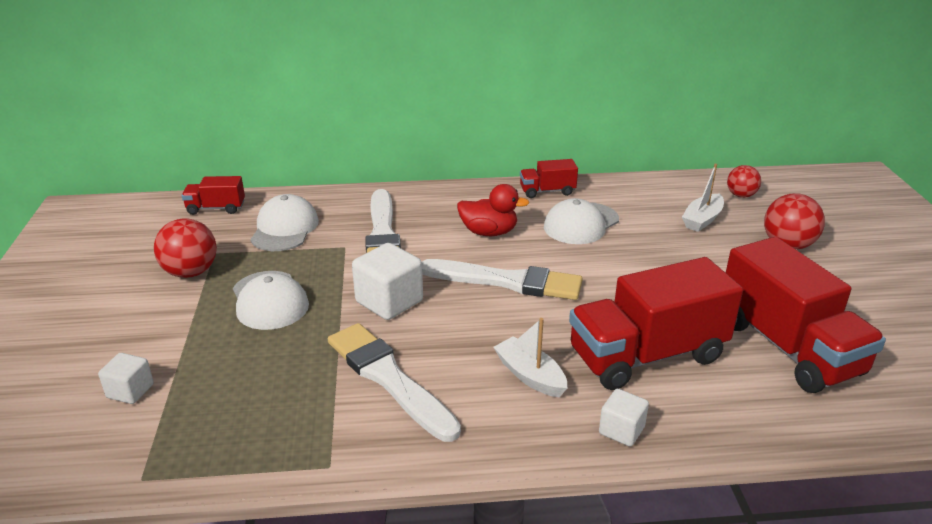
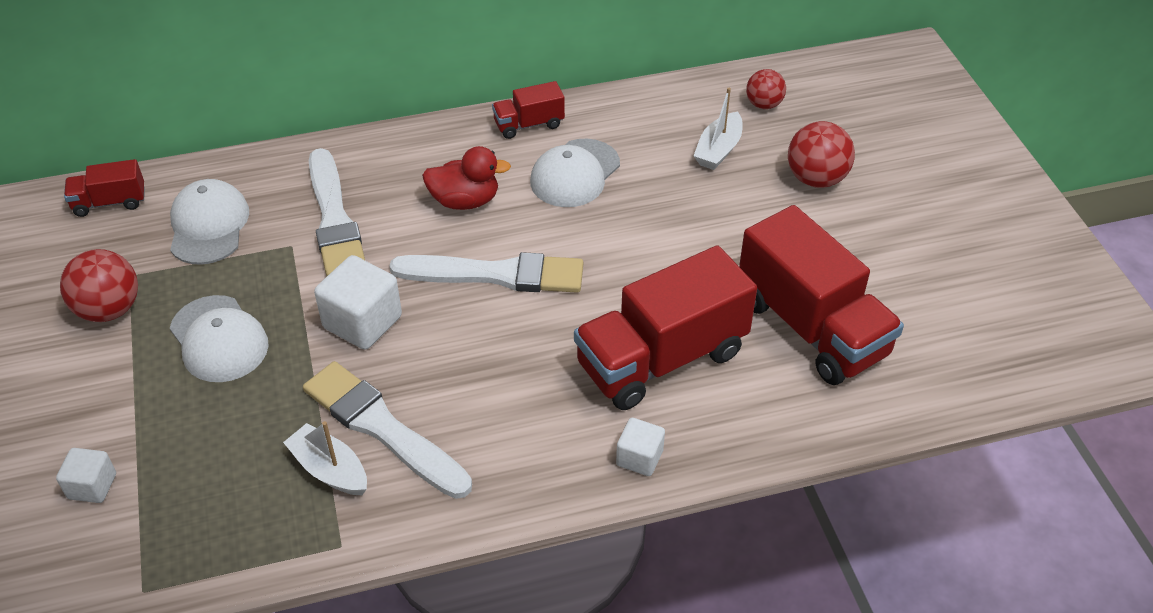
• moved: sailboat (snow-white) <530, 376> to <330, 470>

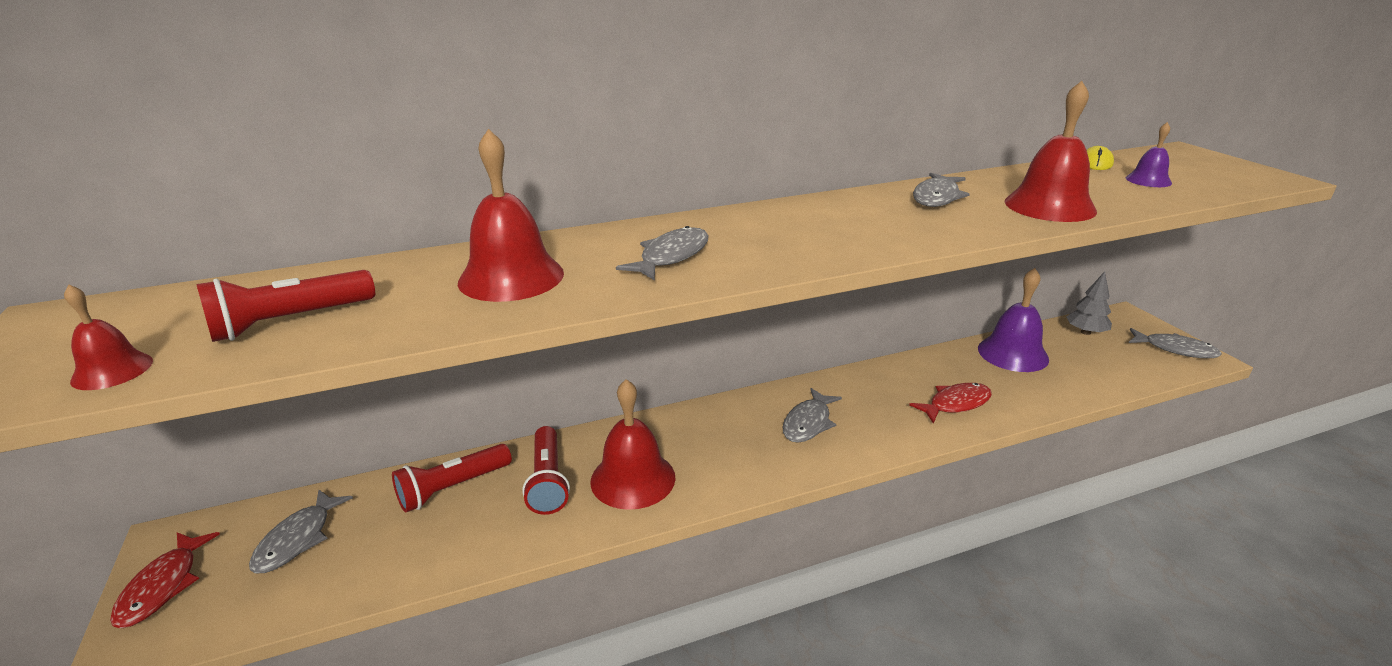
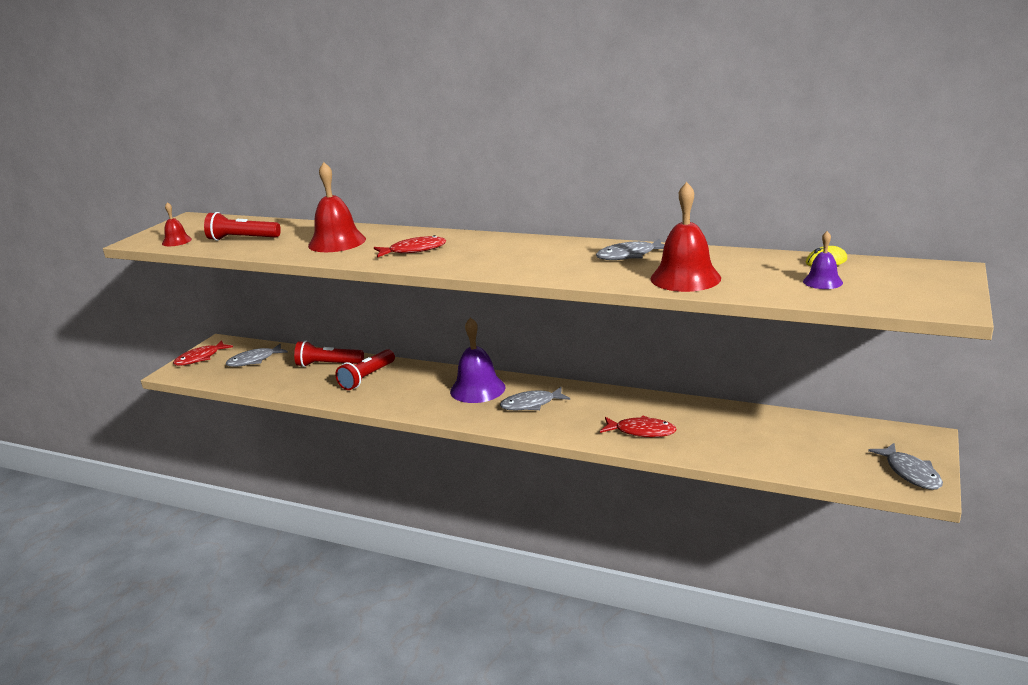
• recoloured: fish figure (ash-grey) <671, 256> to fish figure (scarlet) <414, 250>
• moved: school bell (purple) <1013, 353> to <477, 389>
• removed: school bell (scarlet) <633, 479>
• removed: tree (ash-grey) <1085, 332>

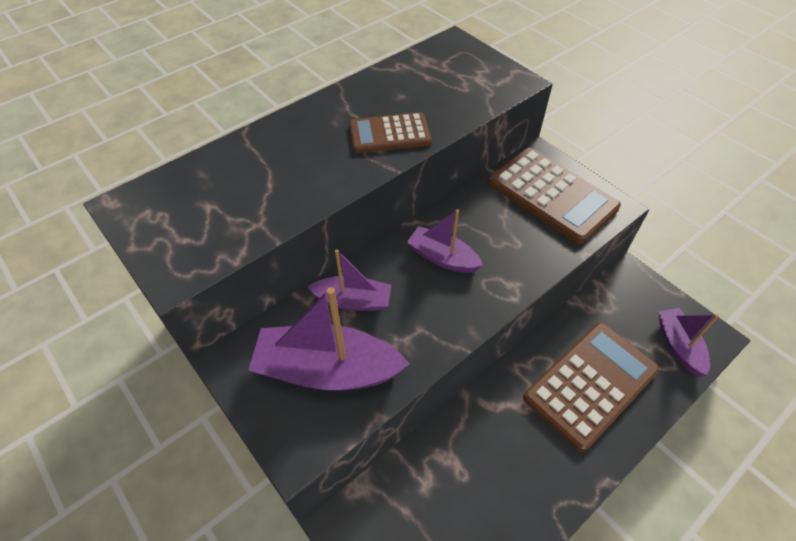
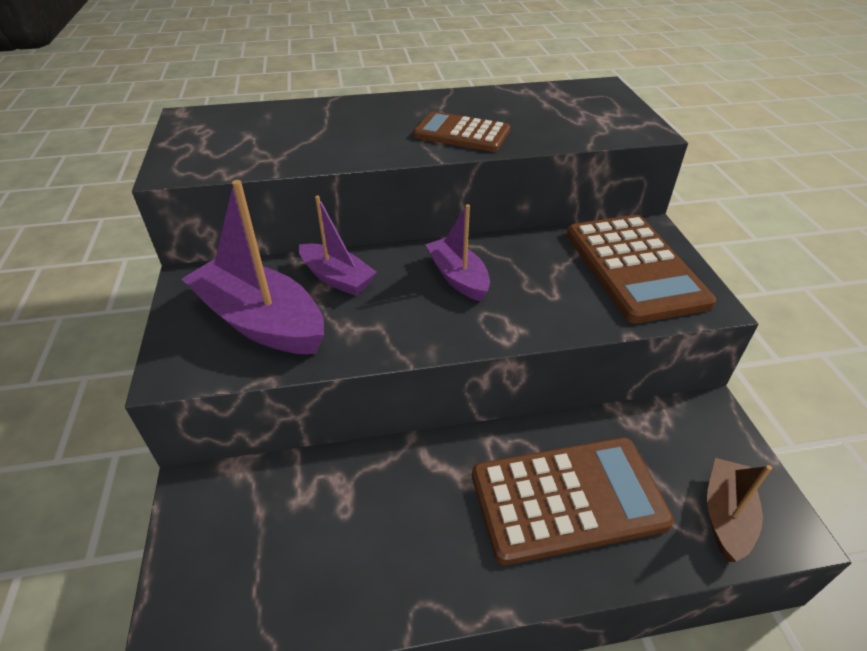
• recoloured: sailboat (purple) <678, 345> to sailboat (dark brown) <726, 515>

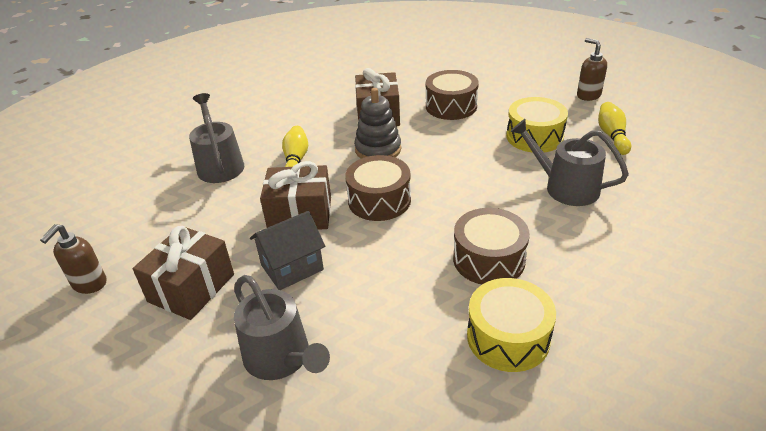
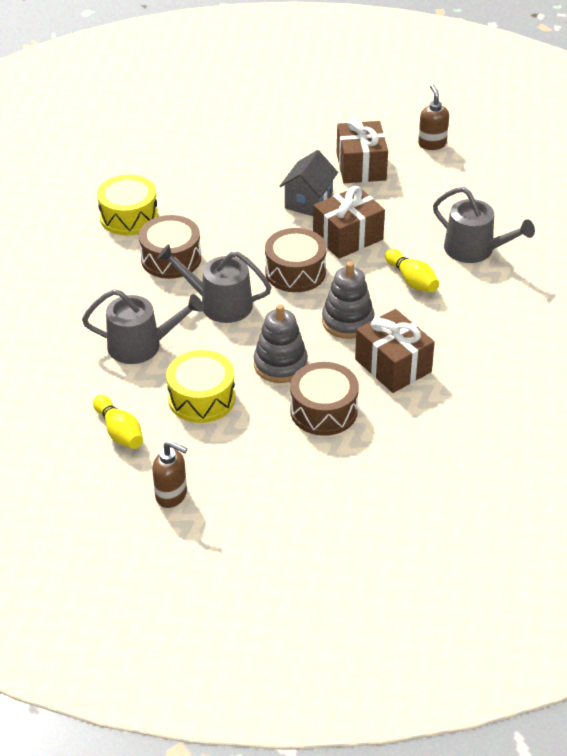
• moved: sprinkling can (ash-grey) <281, 358> to <219, 304>
• added: stacking rings (ash-grey) <280, 364>

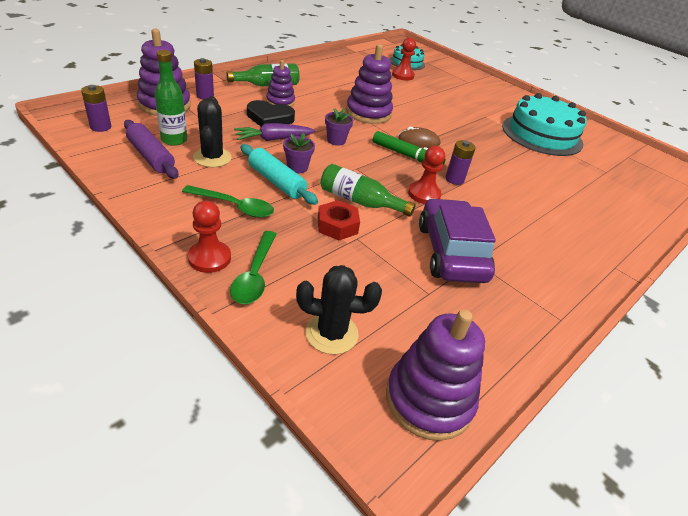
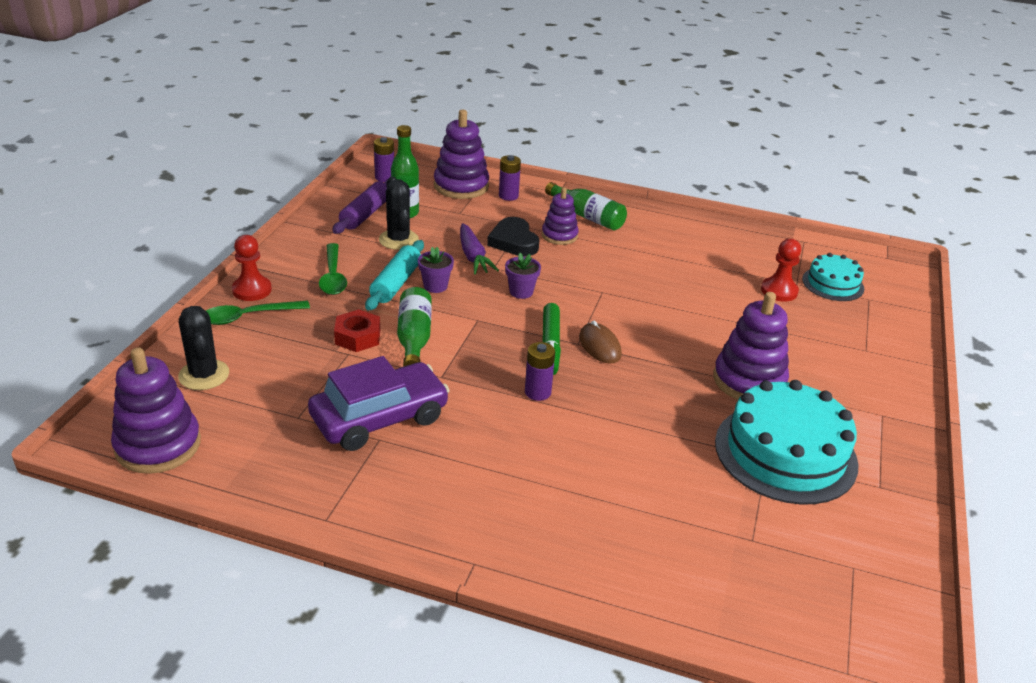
• turned: cactus (black) <212, 157> = <398, 240> 75 degrees counterclockwise
• turned: carrot (purple) <273, 139> = <473, 257> 150 degrees counterclockwise
• moved: stacking rings (purple) <368, 113> to <749, 381>
• removed: chess pawn (scarlet) <424, 194>

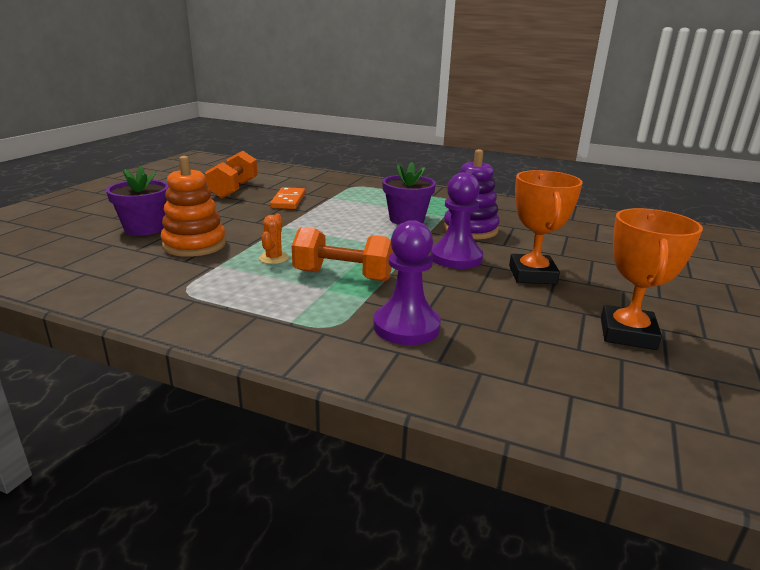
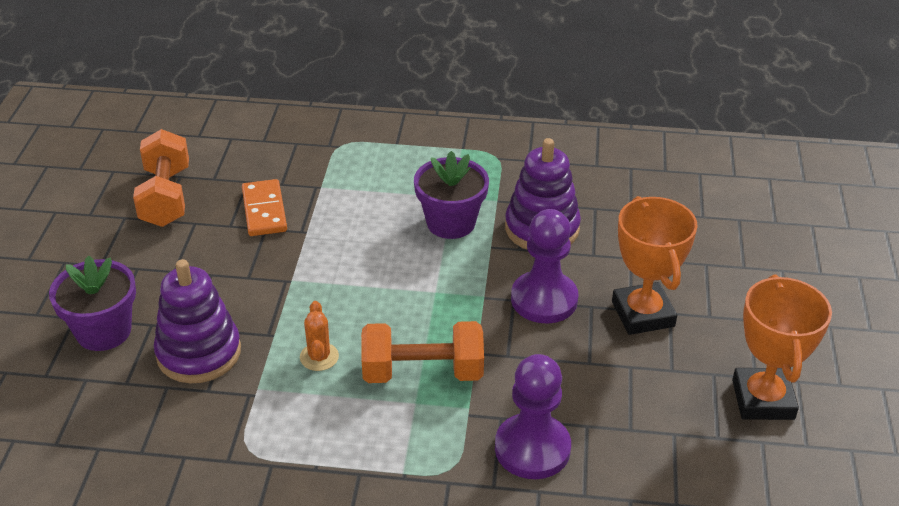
• recoloured: stacking rings (orange-coloured) <194, 245> to stacking rings (purple) <199, 353>

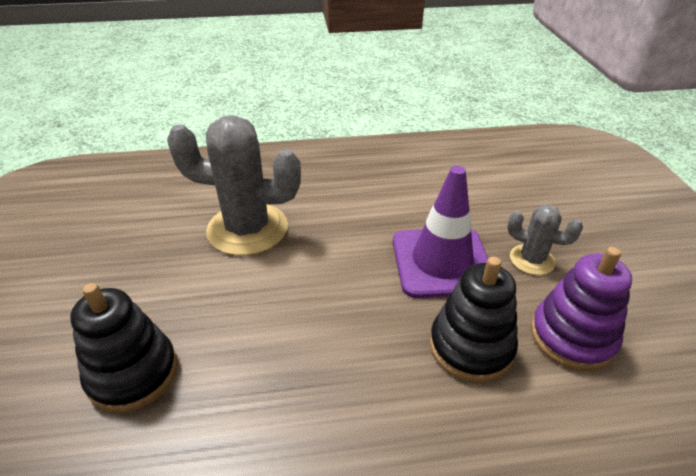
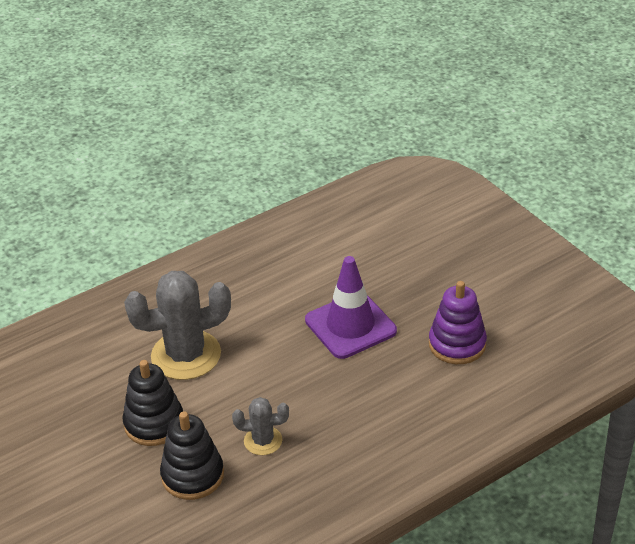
• moved: stacking rings (black) <471, 347> to <154, 423>
• moved: cactus (ash-grey) <532, 260> to <263, 441>

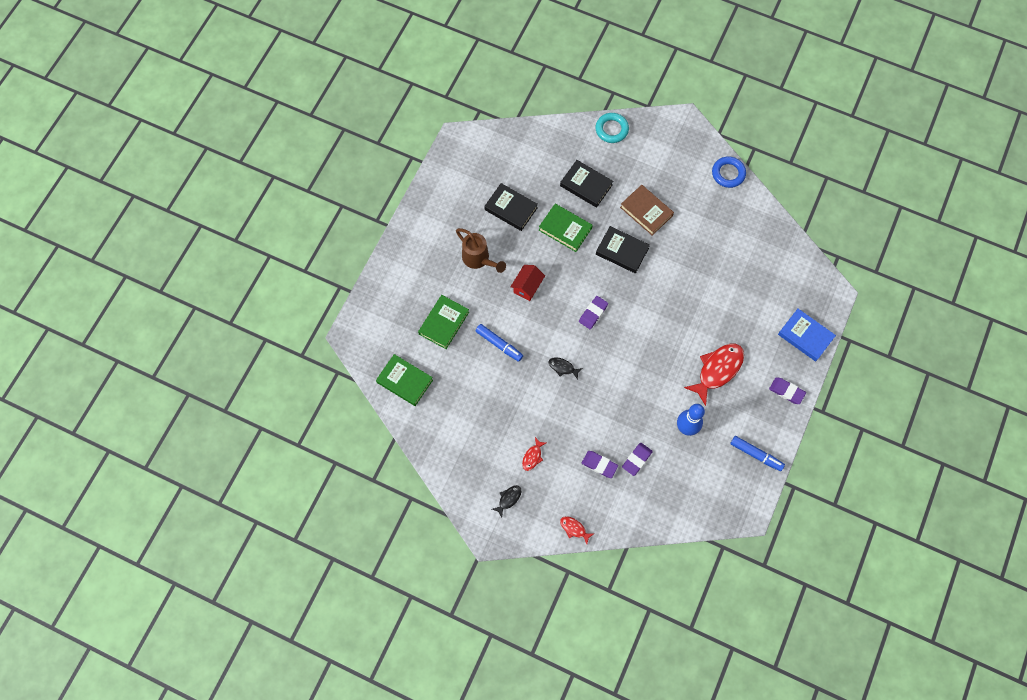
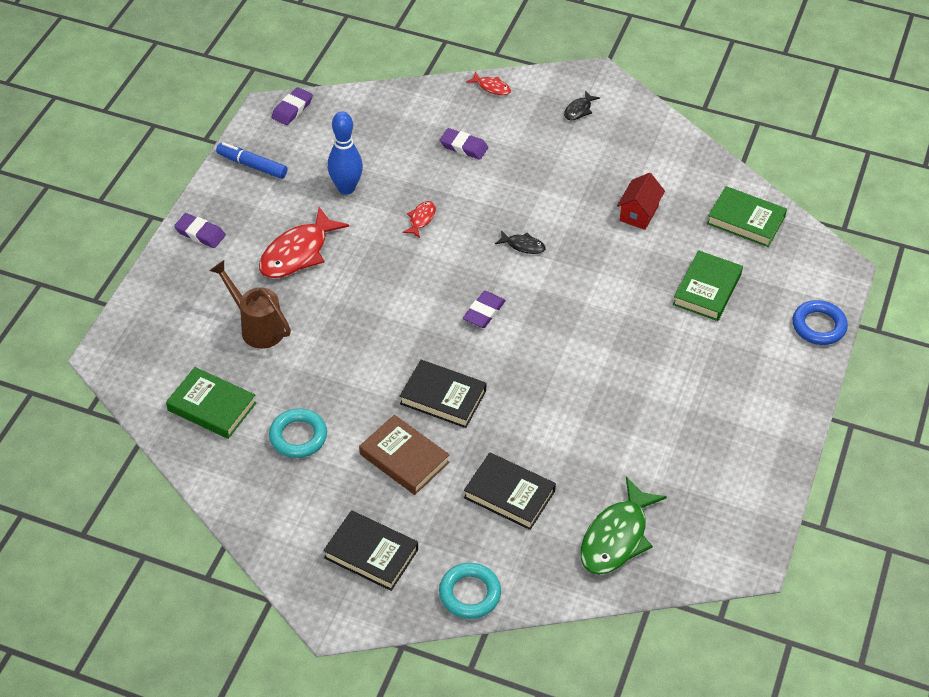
• moved: hardcover (green) <565, 229> to <212, 406>
• moved: sprinkling can (dark brown) <479, 260> to <257, 327>
• added: torus (teal) <298, 436>
• moved: eraser (purple) <637, 459> to <292, 109>
• moved: hardcover (black) <511, 209> to <371, 553>
• moved: fish figure (scarlet) <532, 456> to <421, 219>
• added: fish figure (green) <617, 537>
• moved: house (scarlet) <527, 287> to <639, 213>
• moved: torus (blue) <728, 173> to <818, 326>
• removed: felt pen (blue) <499, 344>
• removed: hardcover (blue) <805, 336>

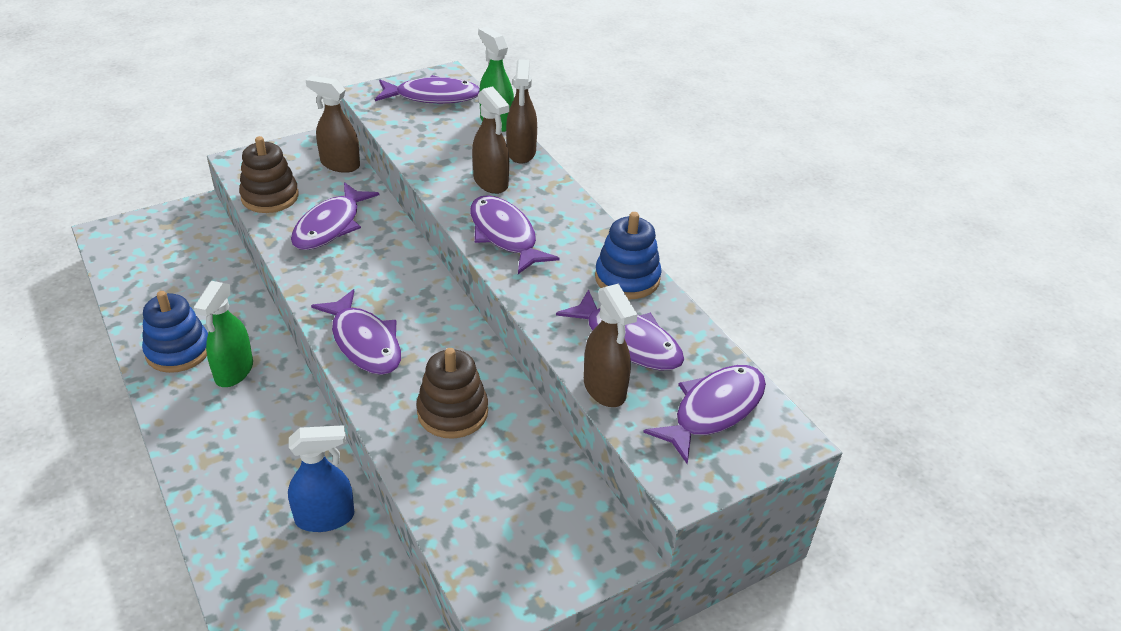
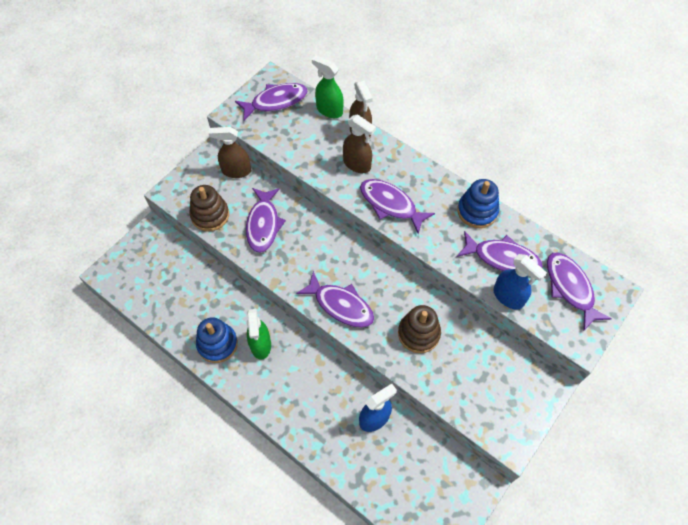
• recoloured: sprayer (dark brown) <604, 389> to sprayer (blue) <508, 297>
• turned: fish figure (purple) <713, 410> = <570, 288> 45 degrees counterclockwise

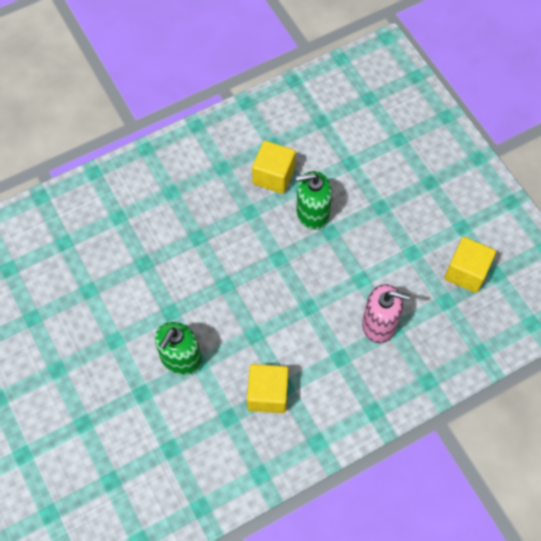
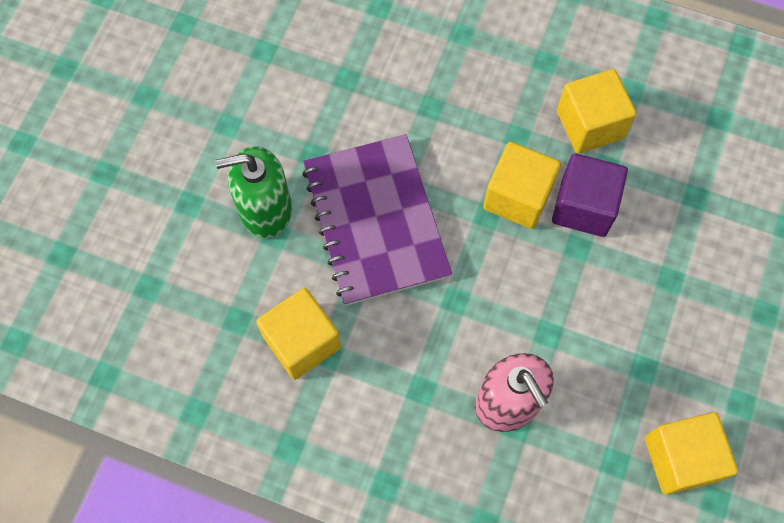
• added: notebook (purple) <375, 221>
• added: cube (yellow) <517, 197>
• replaced: soap pump (green) <312, 213> to cube (purple) <583, 206>

